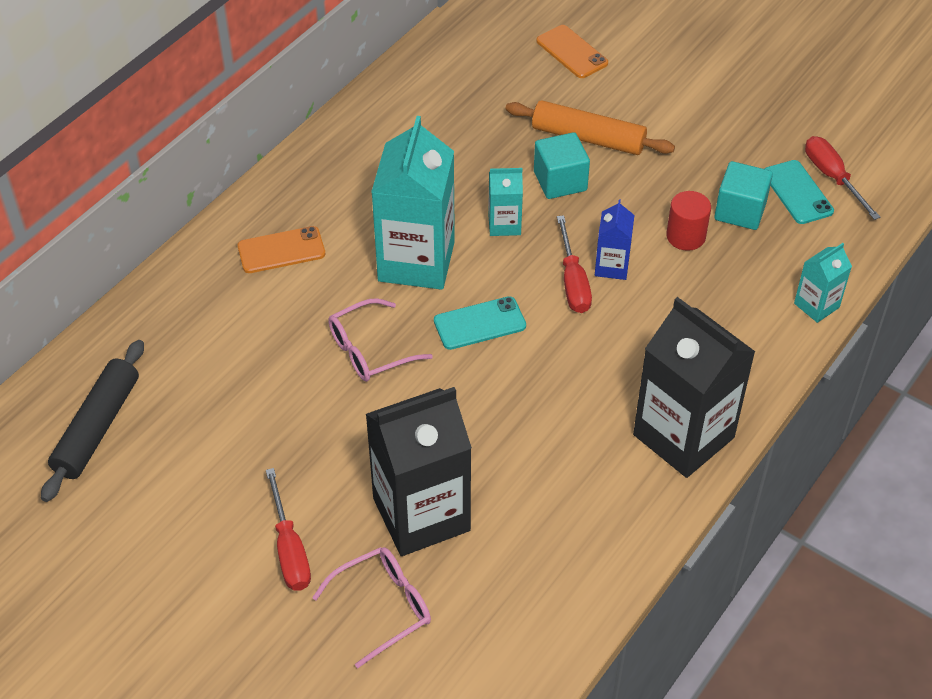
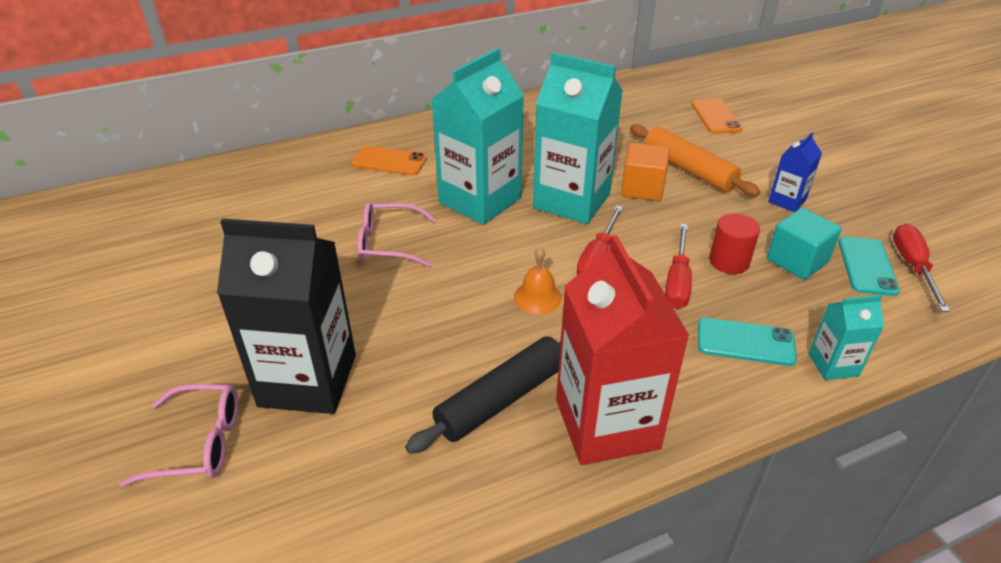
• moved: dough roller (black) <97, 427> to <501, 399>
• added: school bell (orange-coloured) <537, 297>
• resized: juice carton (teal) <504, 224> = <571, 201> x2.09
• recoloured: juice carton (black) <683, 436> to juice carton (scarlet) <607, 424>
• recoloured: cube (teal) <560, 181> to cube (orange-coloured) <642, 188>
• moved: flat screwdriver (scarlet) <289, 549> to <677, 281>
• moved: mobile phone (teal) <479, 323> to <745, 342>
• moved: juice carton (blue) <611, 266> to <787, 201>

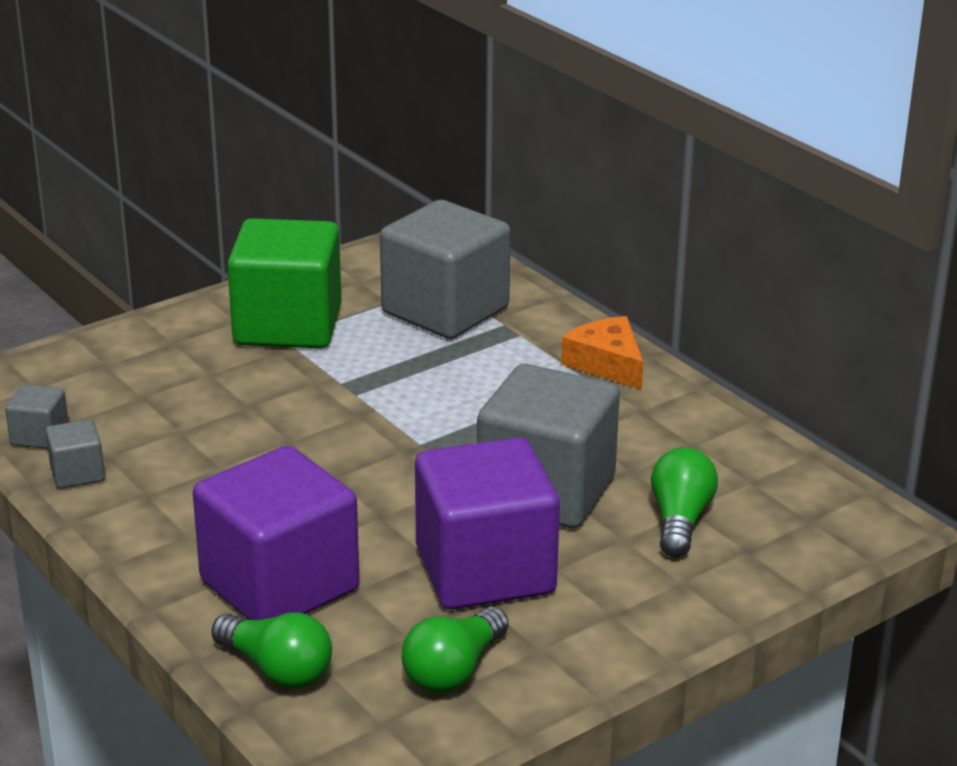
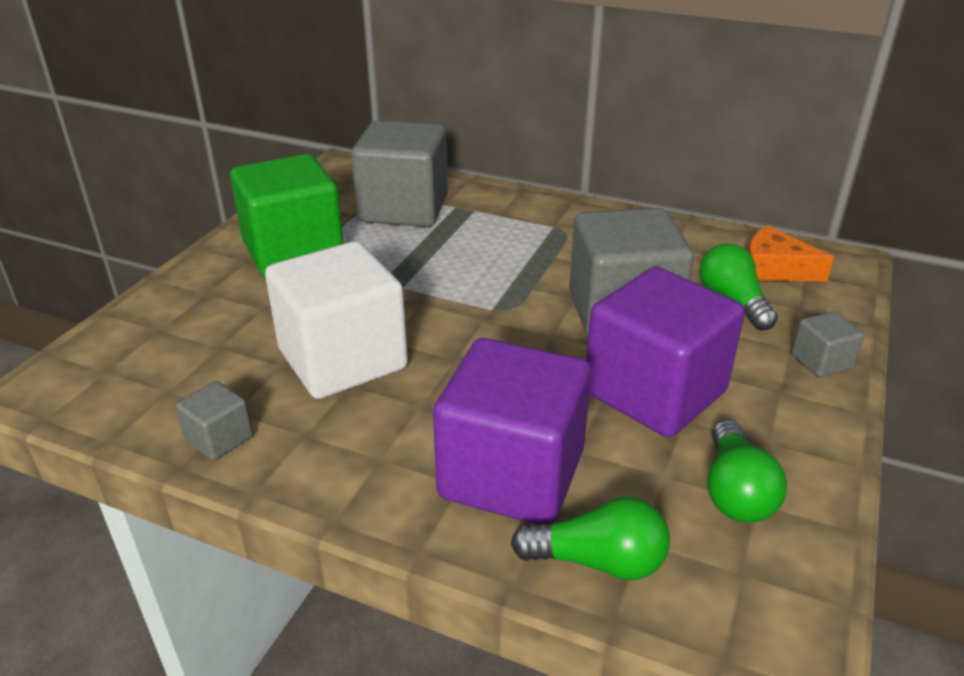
• added: cube (snow-white) <342, 359>
• moved: piece of cheese (orange-coloured) <607, 363> to <774, 269>
• moved: cube (ash-grey) <40, 436> to <821, 362>

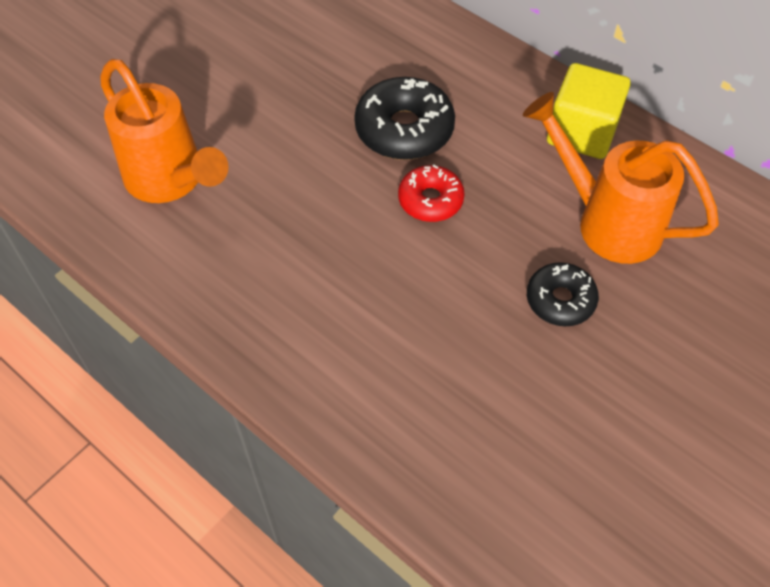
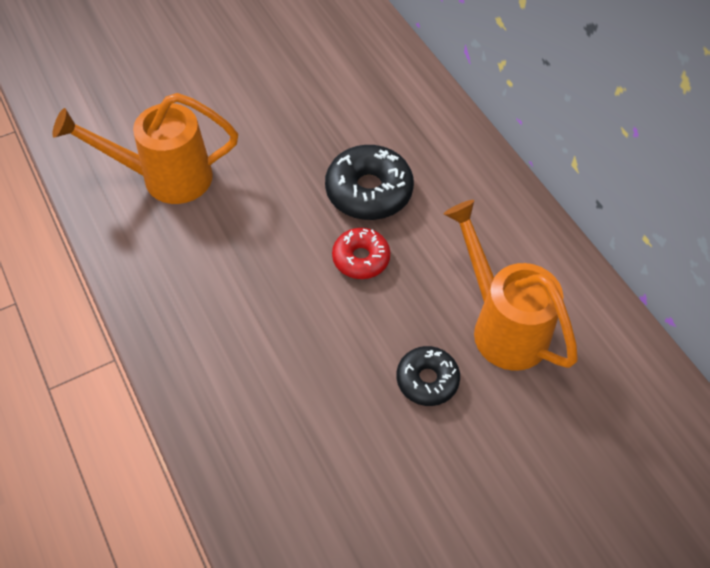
• turned: sprinkling can (orange-coloured) <171, 181> = <164, 178> 105 degrees clockwise
• removed: cube (yellow) <582, 132>

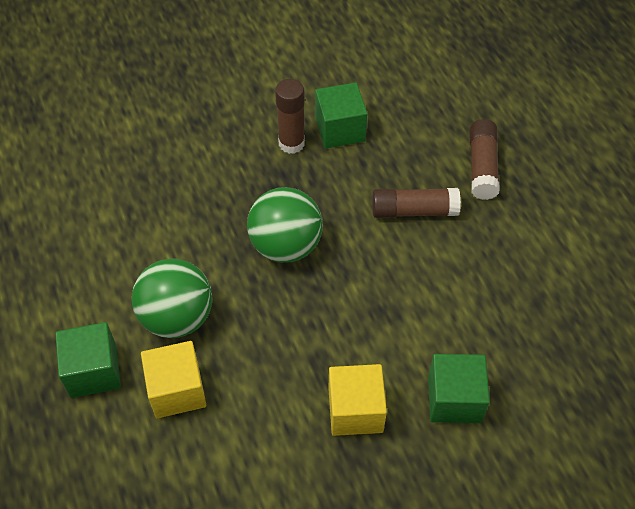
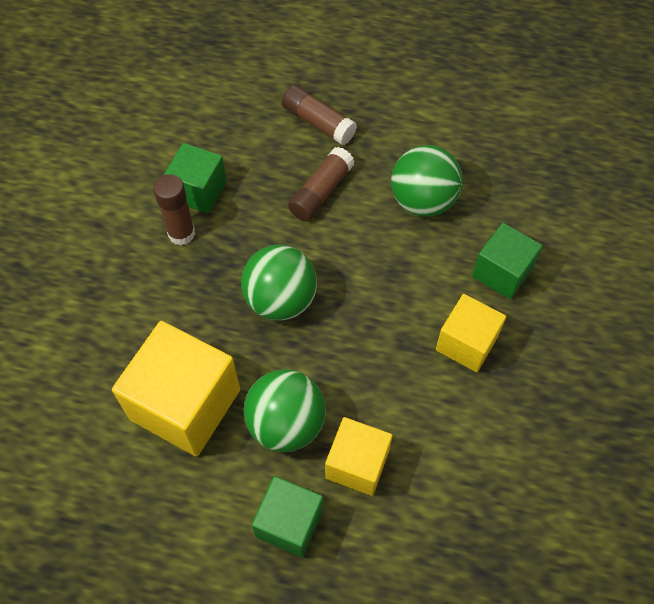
• added: cube (yellow) <185, 404>
• added: ball (green) <423, 201>

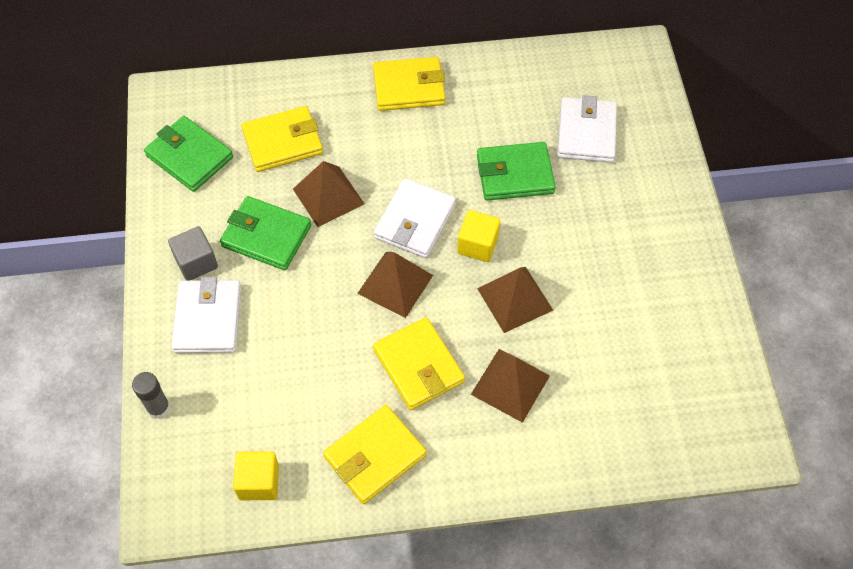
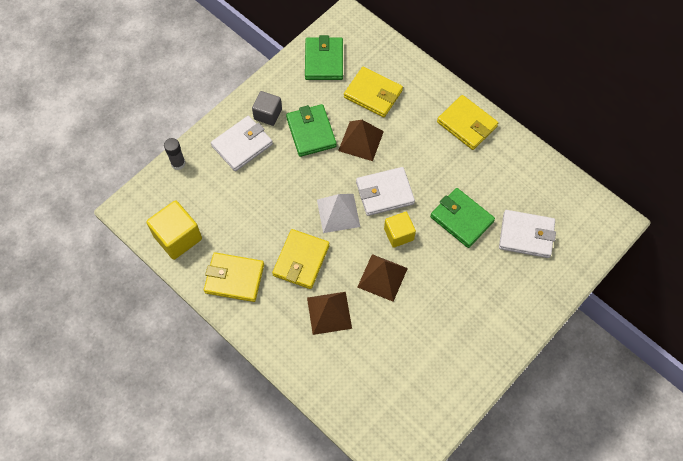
• resized: cube (yellow) <259, 482> = <177, 237> x1.54
• recoloured: pyramid (dark brown) <395, 284> to pyramid (snow-white) <338, 213>
• turned: wallet (snow-white) <586, 133> = <526, 235> 45 degrees clockwise

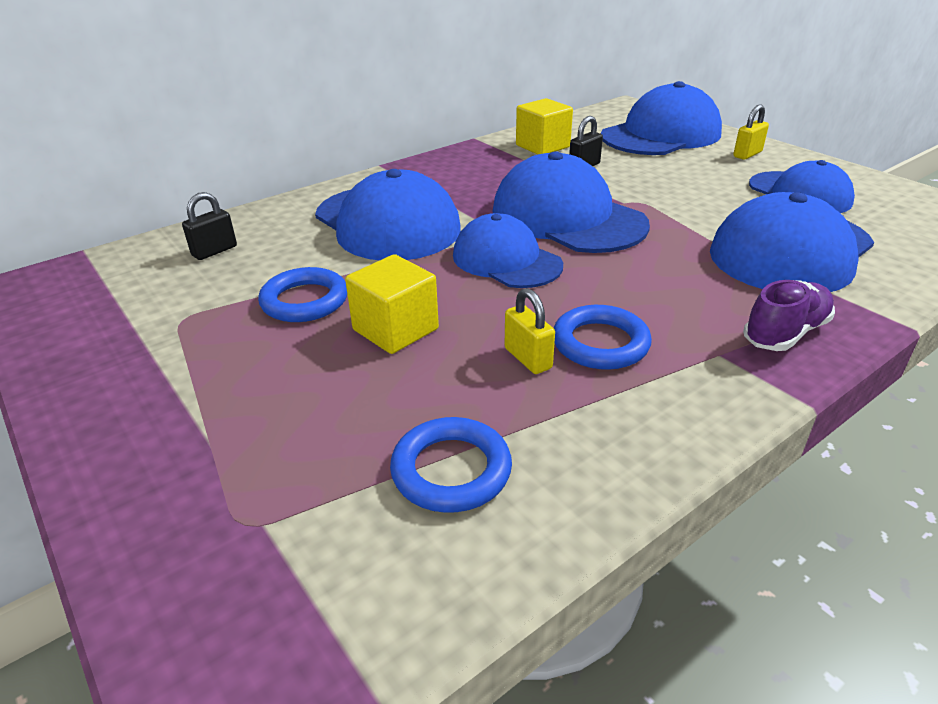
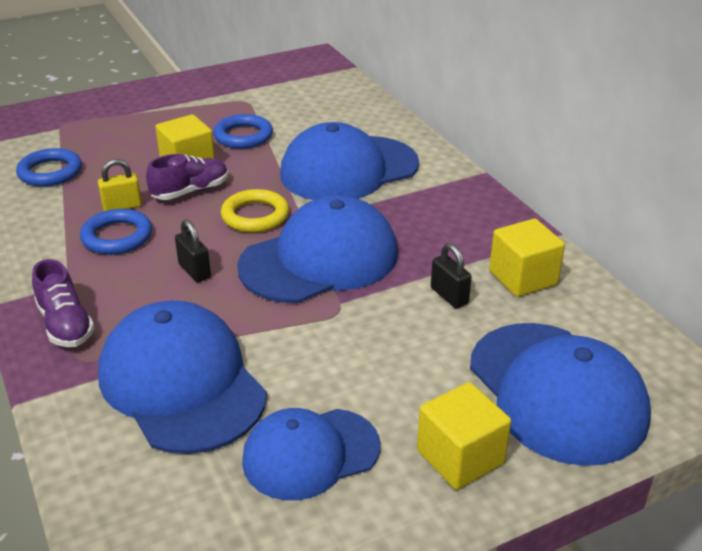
• added: sneaker (purple) <190, 191>
• moved: padlock (black) <214, 251> to <194, 271>
• replaced: baseball cap (blue) <506, 260> to torus (yellow) <255, 216>
• replaced: padlock (yellow) <747, 154> to cube (yellow) <460, 457>

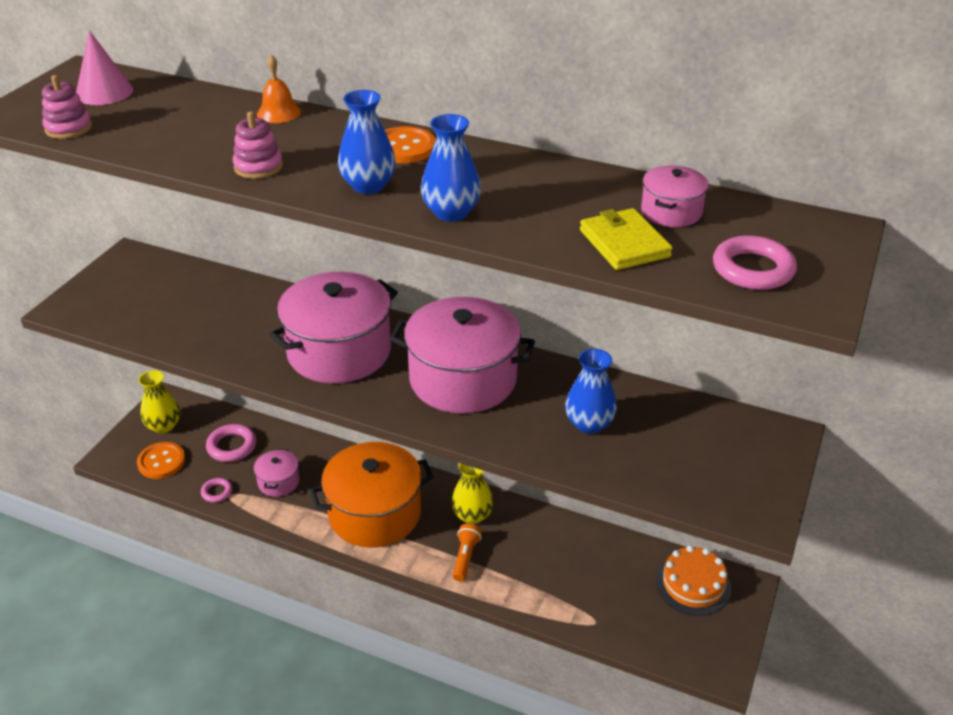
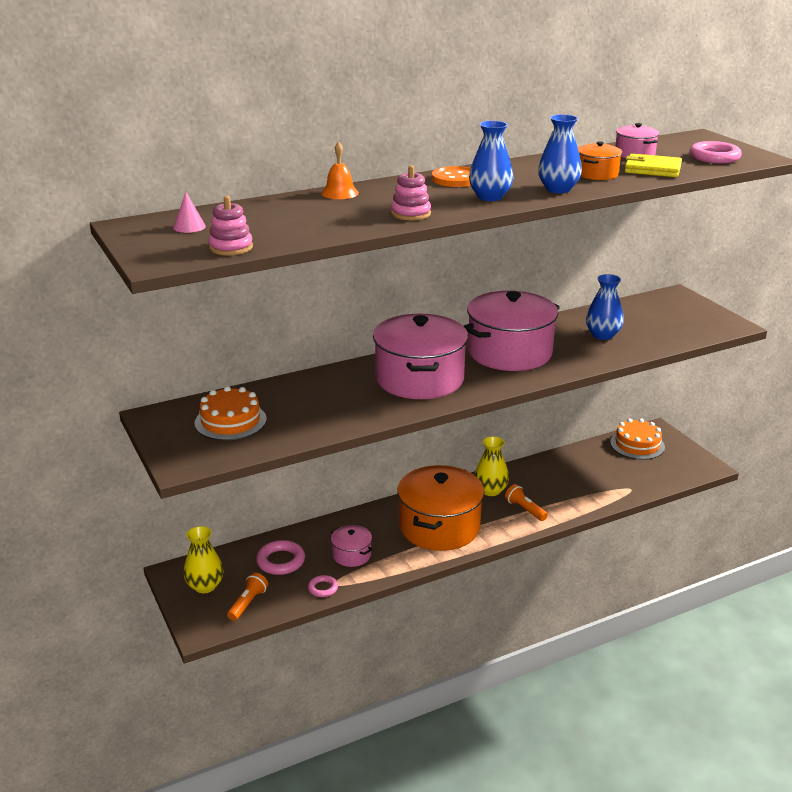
• resized: solid cone (rose-pink) <104, 92> = <189, 227> x0.59
• added: gateau (orange-coloured) <230, 421>
• replaced: button (orange-coloured) <161, 462> to torch (orange-coloured) <248, 603>
• added: cooking pot (orange-coloured) <597, 174>

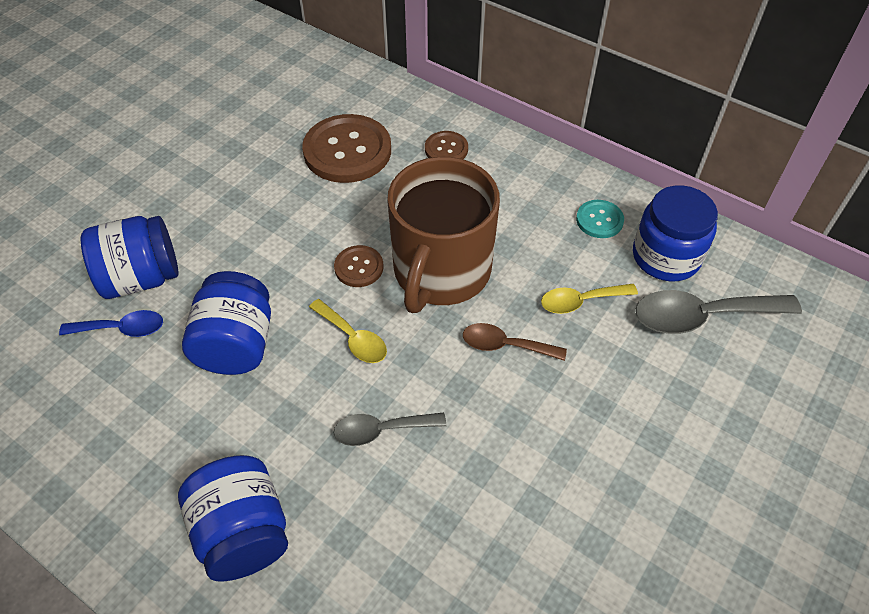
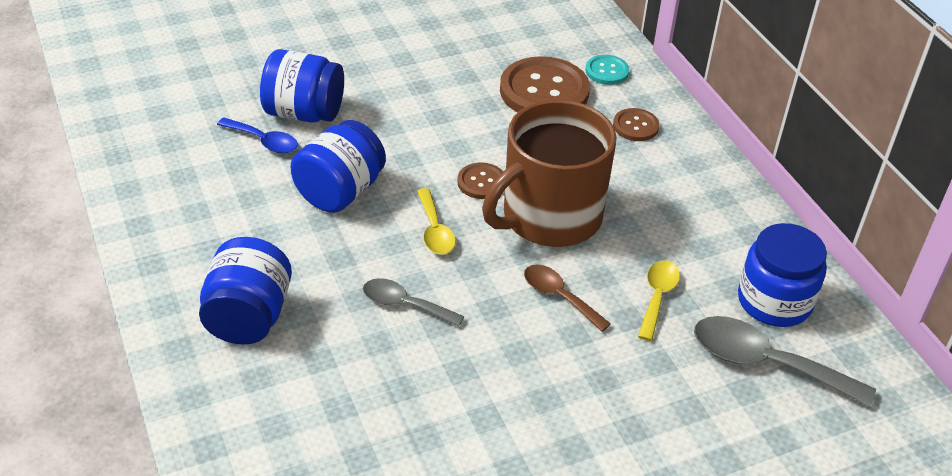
• moved: button (teal) <599, 220> to <607, 71>
• turned: teaspoon (yellow) <580, 301> = <657, 297> 90 degrees clockwise

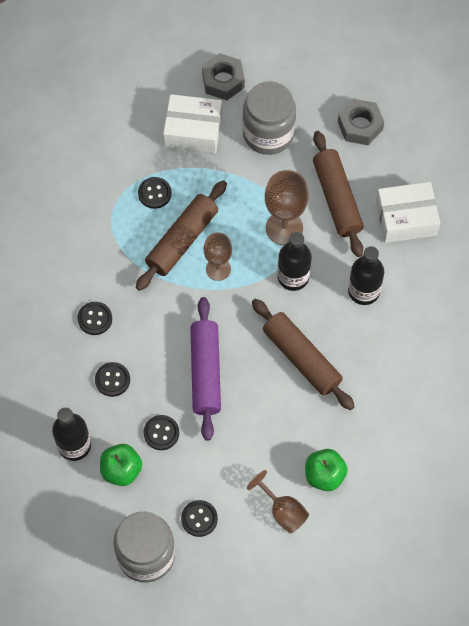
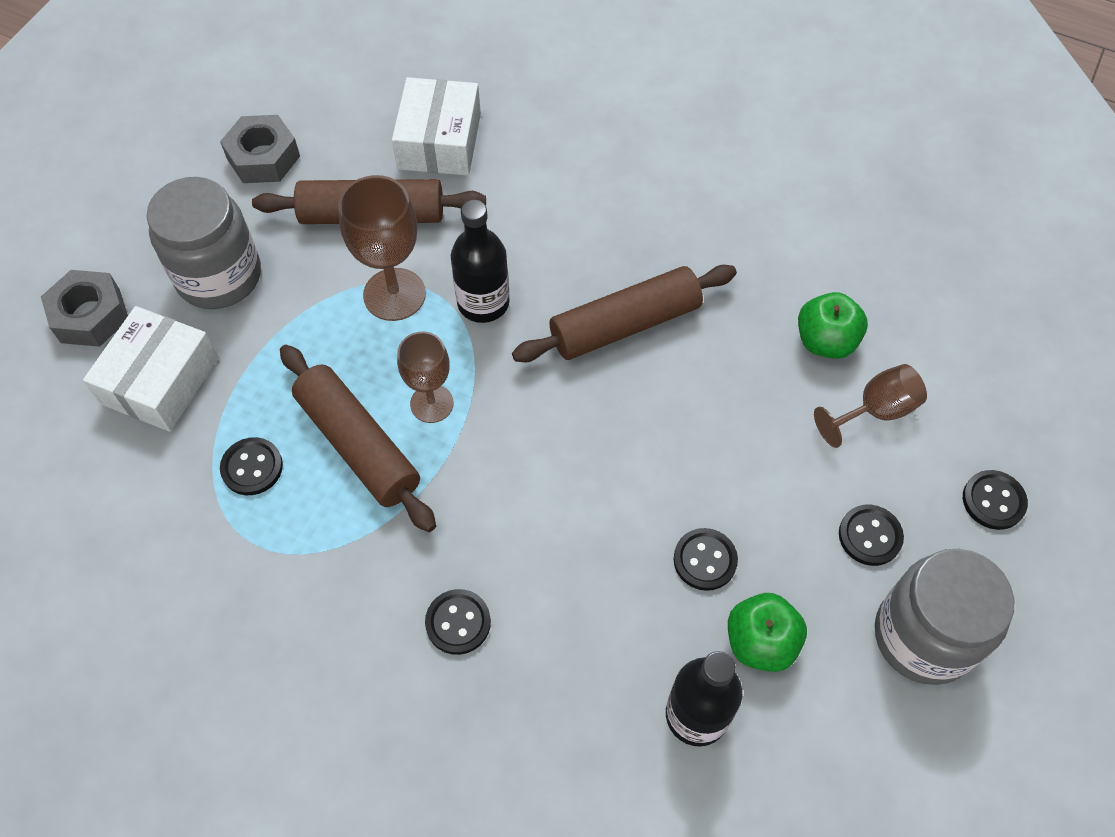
• moved: button (black) <112, 380> to <993, 501>
• removed: dough roller (purple) <205, 372>
• removed: bottle (black) <363, 291>

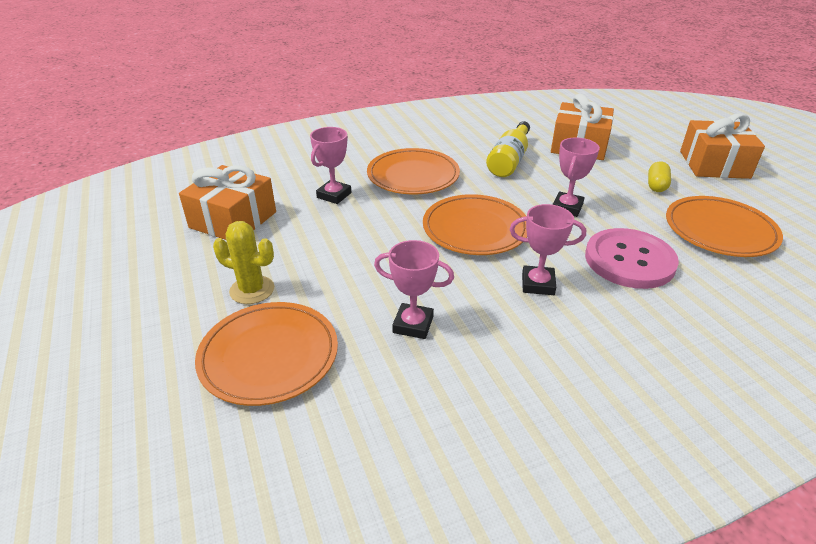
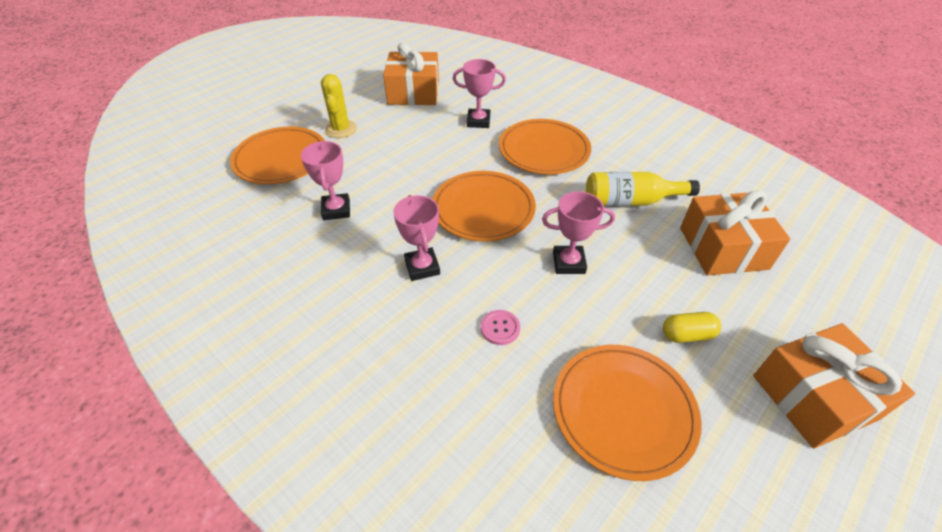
• resized: button (rose-pink) <629, 260> = <500, 328> x0.41

